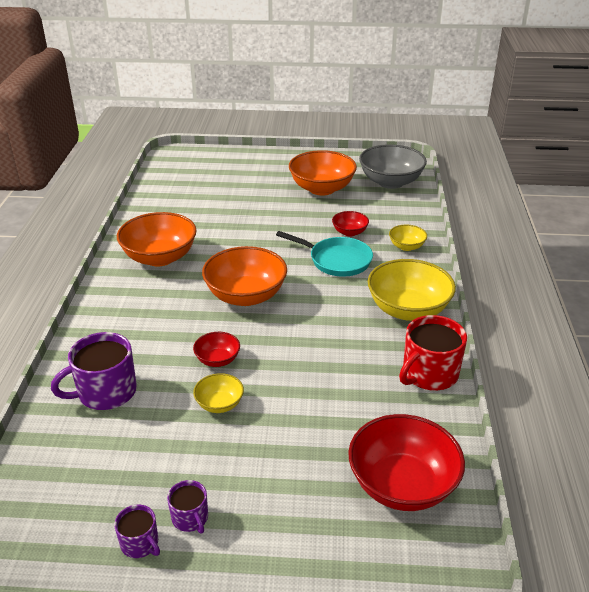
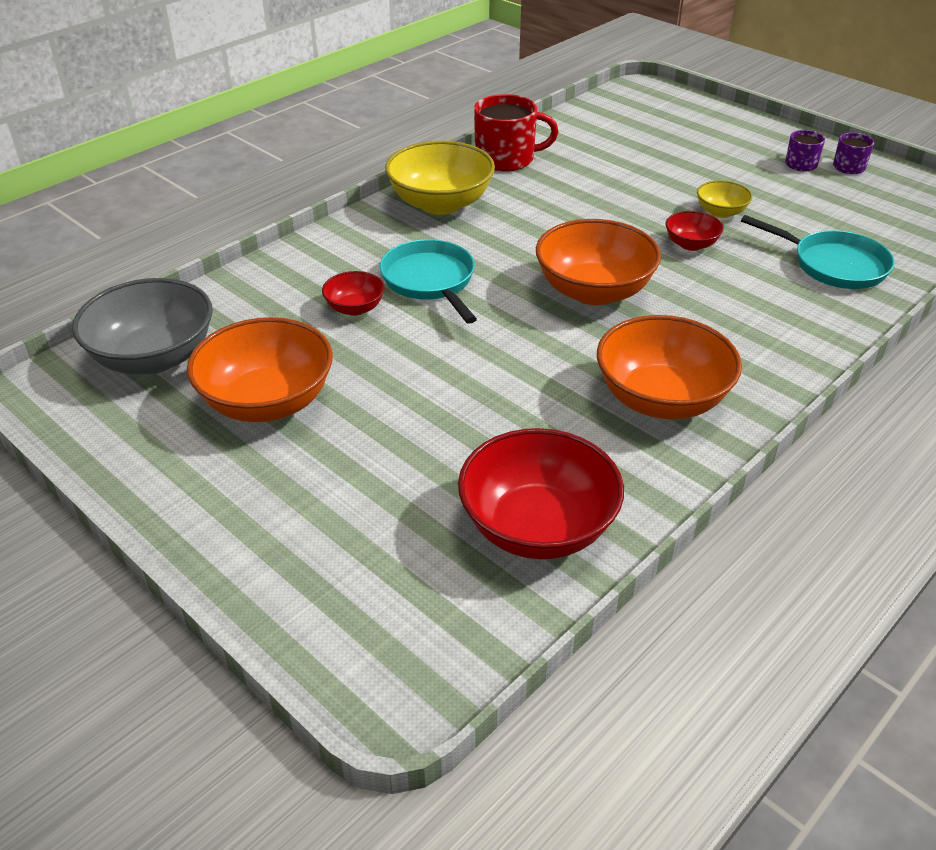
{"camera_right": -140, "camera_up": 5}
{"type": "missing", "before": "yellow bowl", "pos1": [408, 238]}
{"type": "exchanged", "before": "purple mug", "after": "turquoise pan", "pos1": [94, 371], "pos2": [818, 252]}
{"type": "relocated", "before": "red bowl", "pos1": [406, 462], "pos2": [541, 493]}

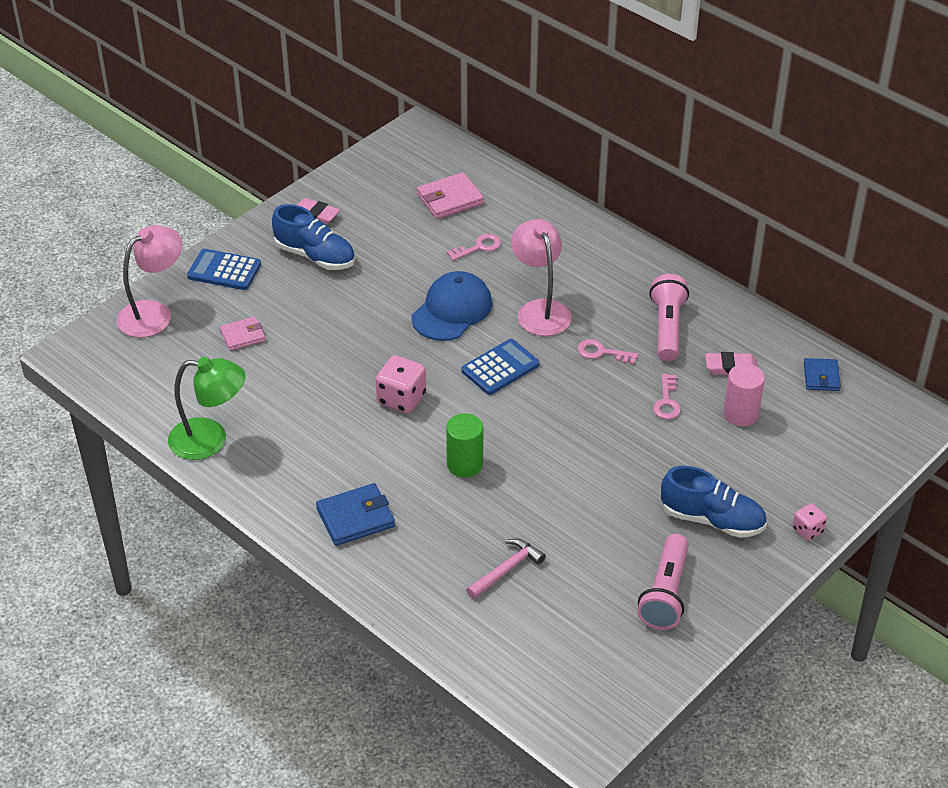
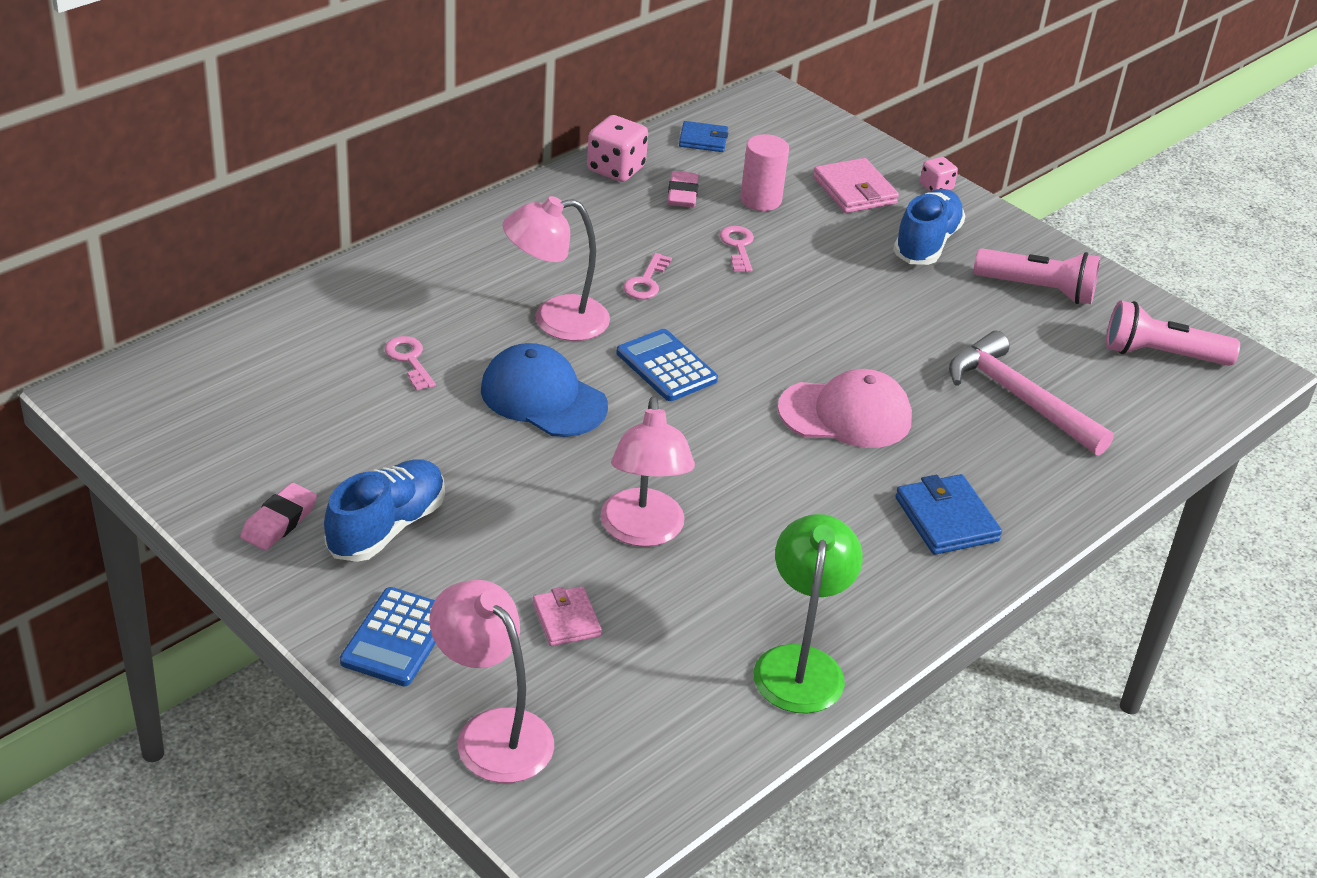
{"camera_right": -90, "camera_up": -5}
{"type": "relocated", "before": "pink wallet", "pos1": [450, 195], "pos2": [856, 185]}
{"type": "relocated", "before": "pink flashlight", "pos1": [669, 317], "pos2": [1173, 333]}
{"type": "relocated", "before": "pink dice", "pos1": [401, 384], "pos2": [617, 148]}
{"type": "spun", "before": "pink key", "pos1": [667, 397], "pos2": [737, 249], "turn": -105}
{"type": "exchanged", "before": "green cylinder", "after": "pink cap", "pos1": [464, 445], "pos2": [845, 408]}
{"type": "size", "before": "pink hammer", "pos1": [506, 569], "pos2": [1031, 393], "scale": 1.69}
{"type": "appeared", "after": "pink lamp", "pos2": [647, 471]}

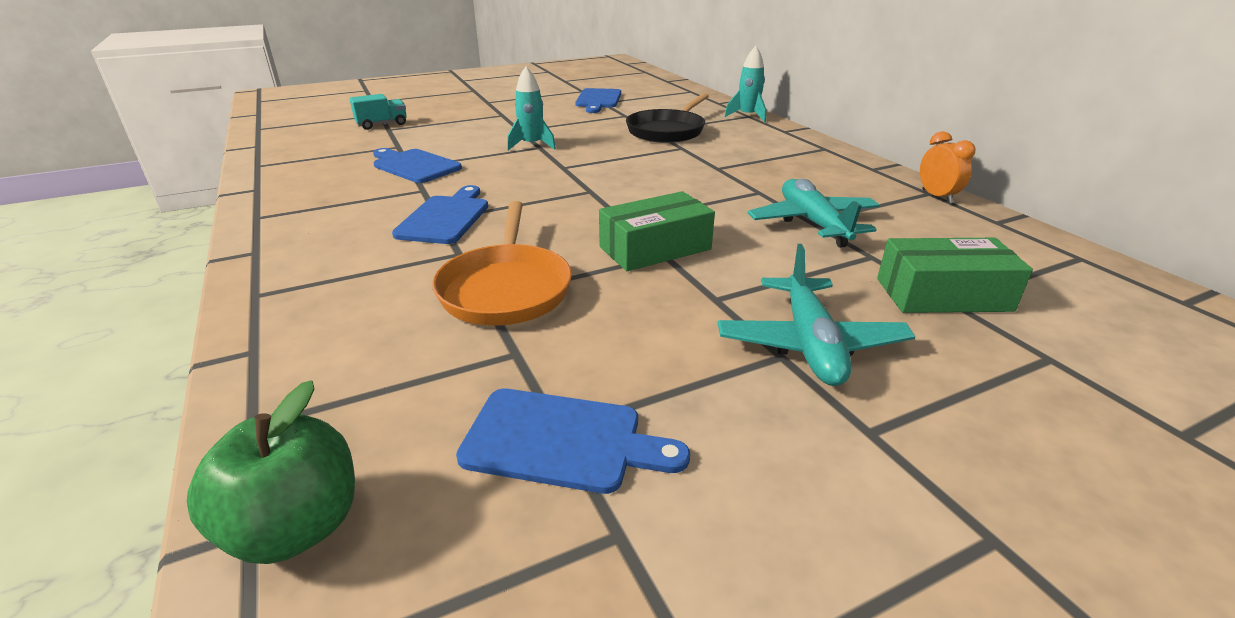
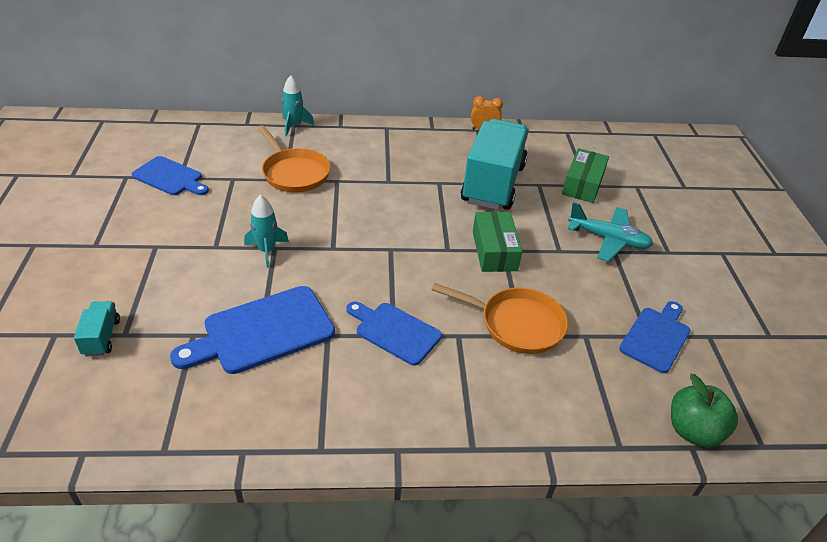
{"camera_right": -70, "camera_up": 10}
{"type": "colour", "before": "black pan", "after": "orange pan", "pos1": [667, 118], "pos2": [294, 159]}
{"type": "size", "before": "blue cutting board", "pos1": [417, 165], "pos2": [252, 330], "scale": 1.51}
{"type": "exchanged", "before": "turquoise plane", "after": "turquoise truck", "pos1": [814, 213], "pos2": [495, 164]}

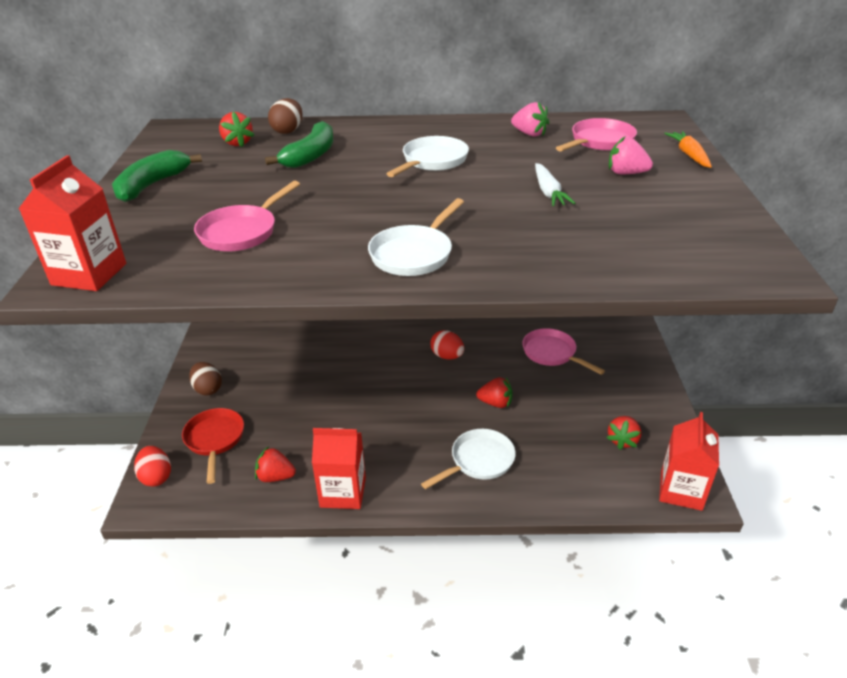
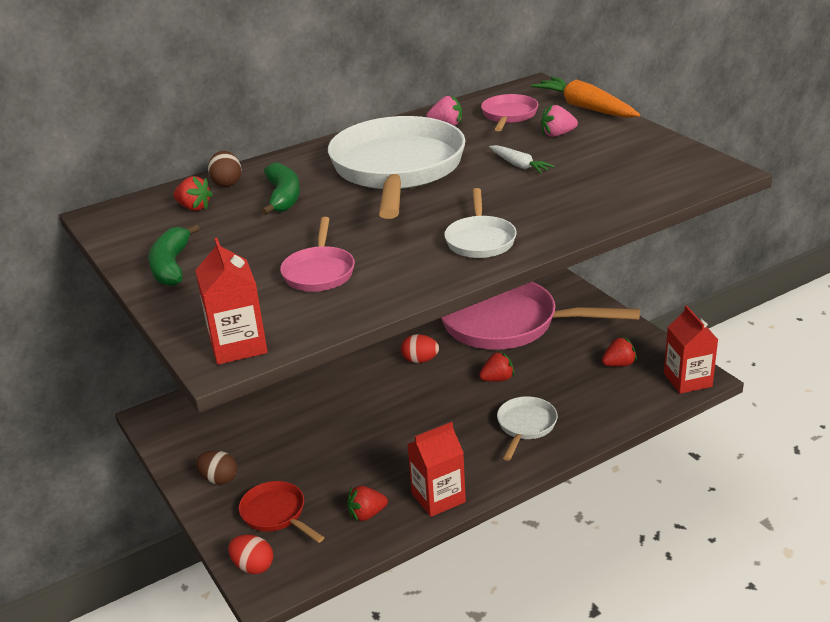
{"camera_right": -30, "camera_up": -5}
{"type": "size", "before": "orange carrot", "pos1": [688, 149], "pos2": [585, 97], "scale": 1.78}
{"type": "size", "before": "white pan", "pos1": [427, 156], "pos2": [397, 167], "scale": 2.2}
{"type": "size", "before": "pink pan", "pos1": [563, 351], "pos2": [540, 316], "scale": 2.2}
{"type": "spun", "before": "red strawberry", "pos1": [624, 433], "pos2": [619, 352], "turn": -105}

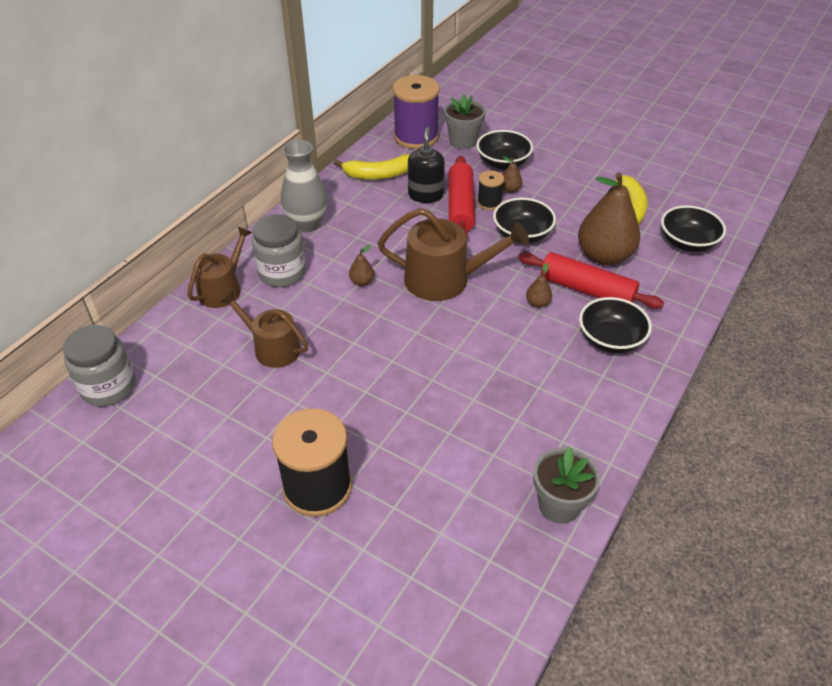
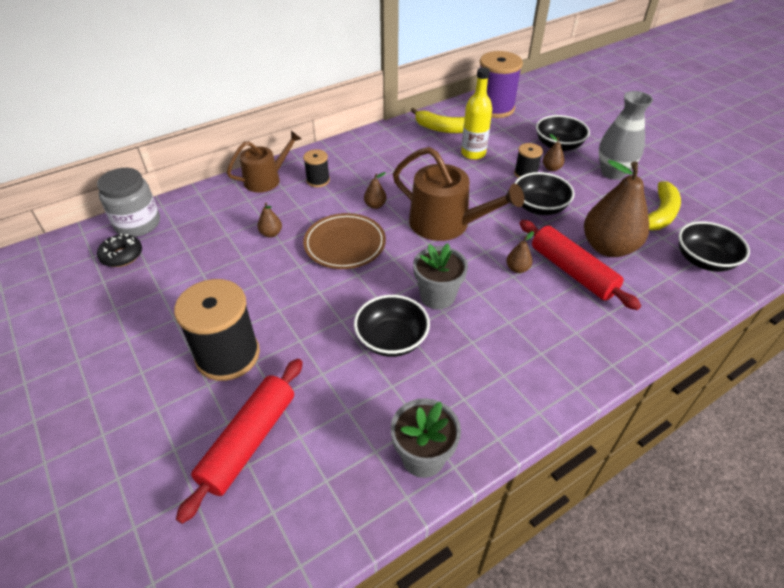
{"camera_right": 25, "camera_up": 0}
{"type": "relocated", "before": "grey flower pot", "pos1": [465, 122], "pos2": [440, 276]}
{"type": "exchanged", "before": "black soap dispenser", "after": "yellow bottle", "pos1": [426, 165], "pos2": [476, 113]}
{"type": "relocated", "before": "grey vase", "pos1": [304, 186], "pos2": [626, 135]}
{"type": "relocated", "before": "red rolling pin", "pos1": [462, 197], "pos2": [239, 441]}
{"type": "exchanged", "before": "grey jar", "after": "black spool", "pos1": [279, 250], "pos2": [316, 168]}
{"type": "exchanged", "before": "brown watering can", "after": "brown pear", "pos1": [264, 329], "pos2": [270, 220]}
{"type": "relocated", "before": "black bowl", "pos1": [615, 325], "pos2": [392, 326]}
{"type": "appeared", "after": "brown plate", "pos2": [344, 241]}
{"type": "appeared", "after": "black donut", "pos2": [119, 250]}

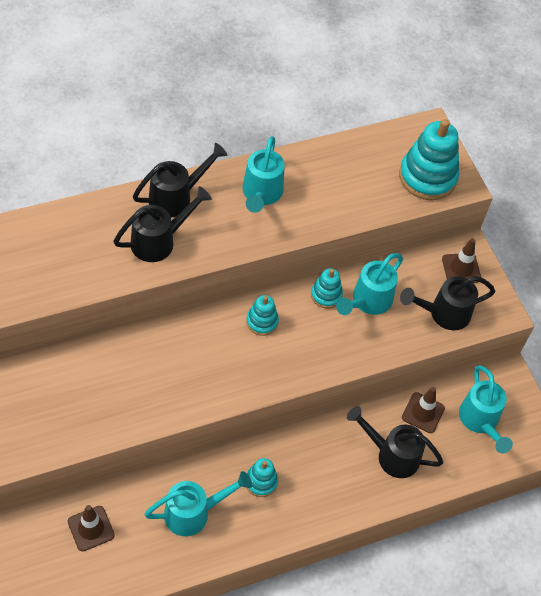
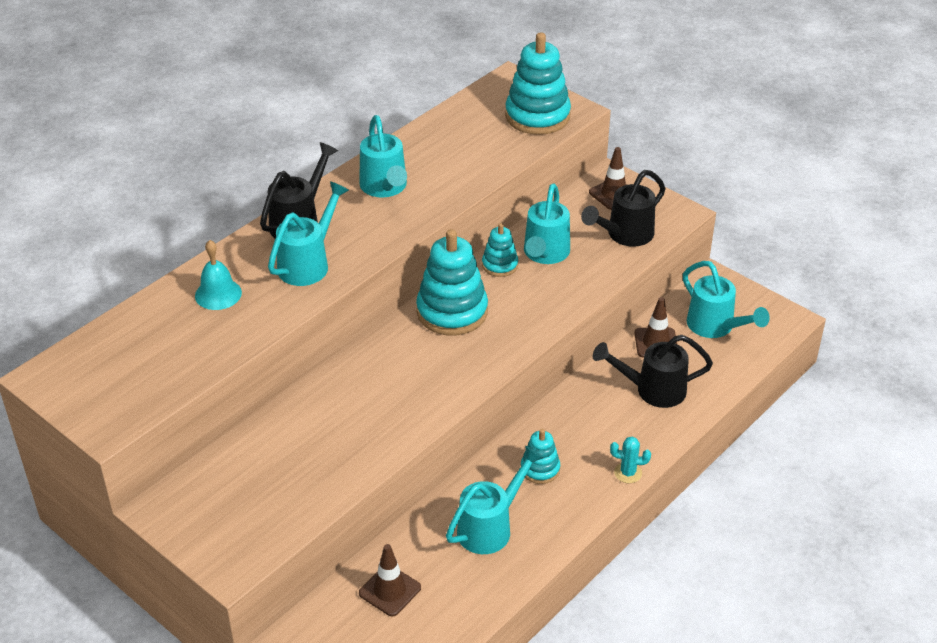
{"camera_right": -20, "camera_up": -15}
{"type": "colour", "before": "black watering can", "after": "turquoise watering can", "pos1": [162, 224], "pos2": [308, 233]}
{"type": "size", "before": "turquoise stacking toy", "pos1": [262, 315], "pos2": [452, 282], "scale": 1.89}
{"type": "appeared", "after": "turquoise bell", "pos2": [218, 275]}
{"type": "appeared", "after": "turquoise cactus", "pos2": [630, 460]}

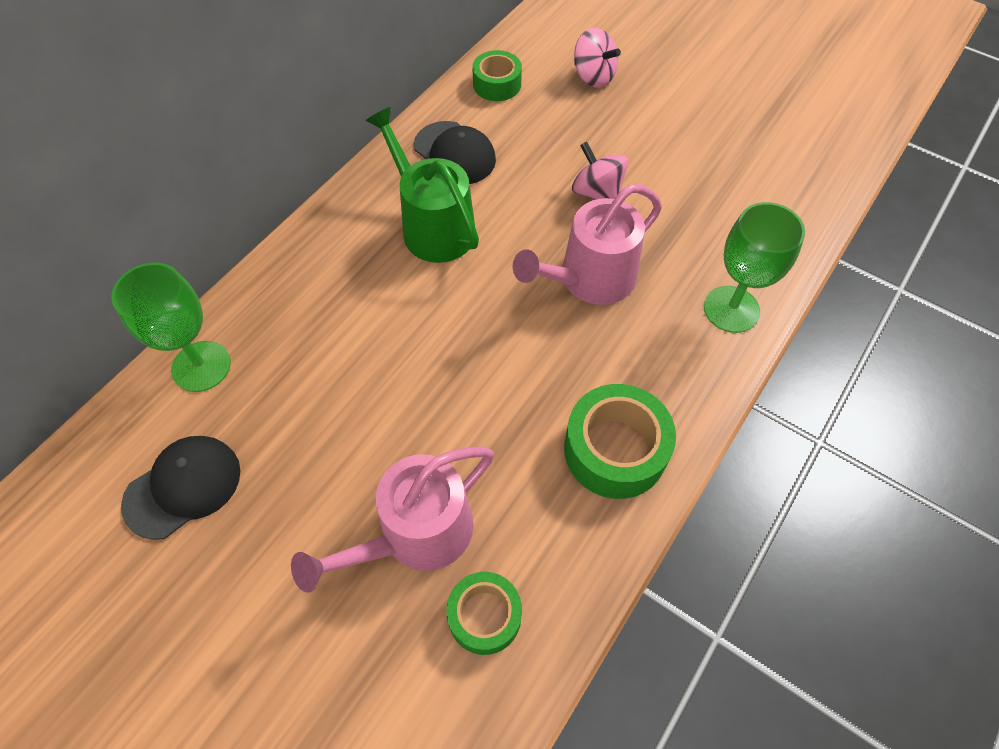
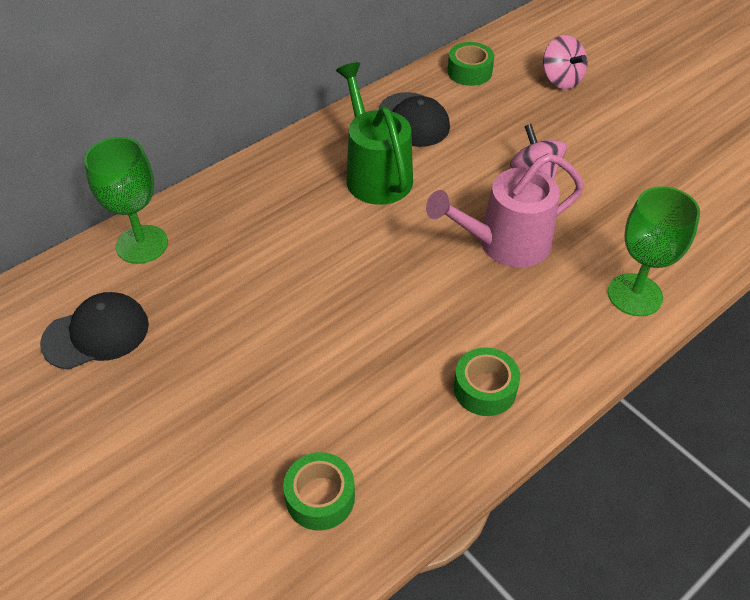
{"camera_right": 15, "camera_up": -10}
{"type": "size", "before": "green tape", "pos1": [620, 441], "pos2": [487, 381], "scale": 0.64}
{"type": "missing", "before": "pink watering can", "pos1": [392, 520]}

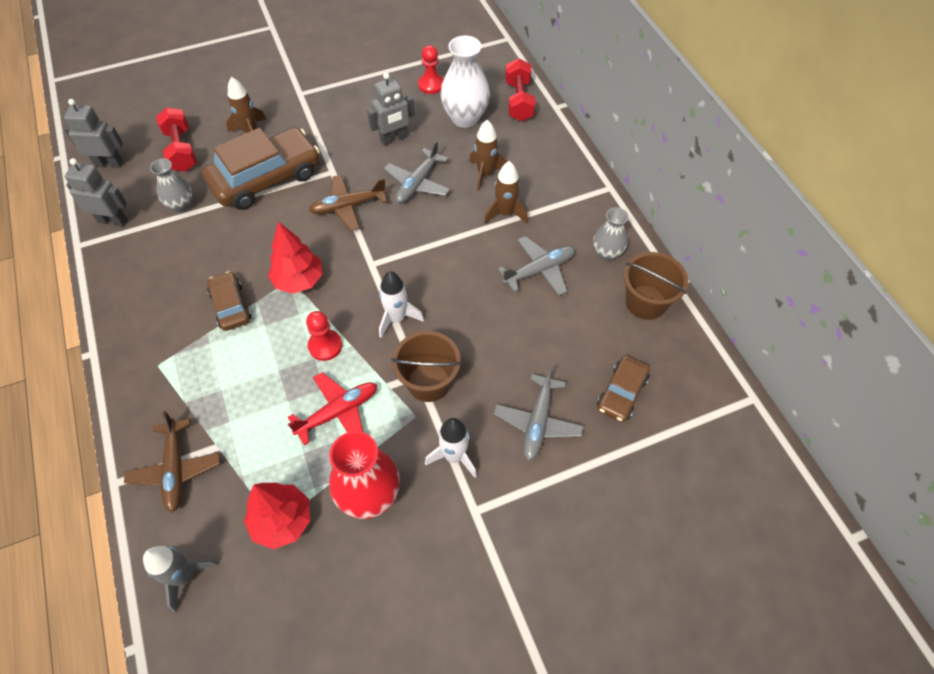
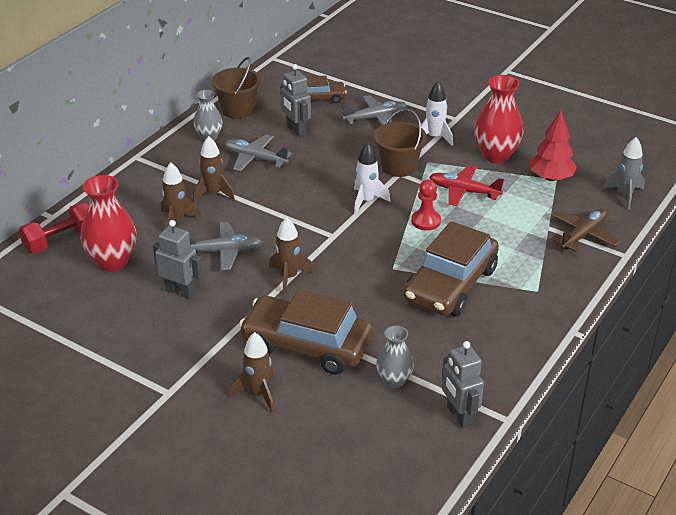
{"camera_right": -125, "camera_up": -20}
{"type": "colour", "before": "white vase", "after": "red vase", "pos1": [465, 81], "pos2": [109, 223]}
{"type": "missing", "before": "red pawn", "pos1": [431, 69]}
{"type": "relocated", "before": "grey robot", "pos1": [93, 133], "pos2": [296, 100]}
{"type": "missing", "before": "red dumbbell", "pos1": [176, 139]}
{"type": "exchanged", "before": "brown plane", "after": "brown rocket", "pos1": [348, 203], "pos2": [291, 255]}
{"type": "missing", "before": "red tree", "pos1": [295, 258]}
{"type": "size", "before": "brown car", "pos1": [229, 301], "pos2": [451, 268], "scale": 1.92}

